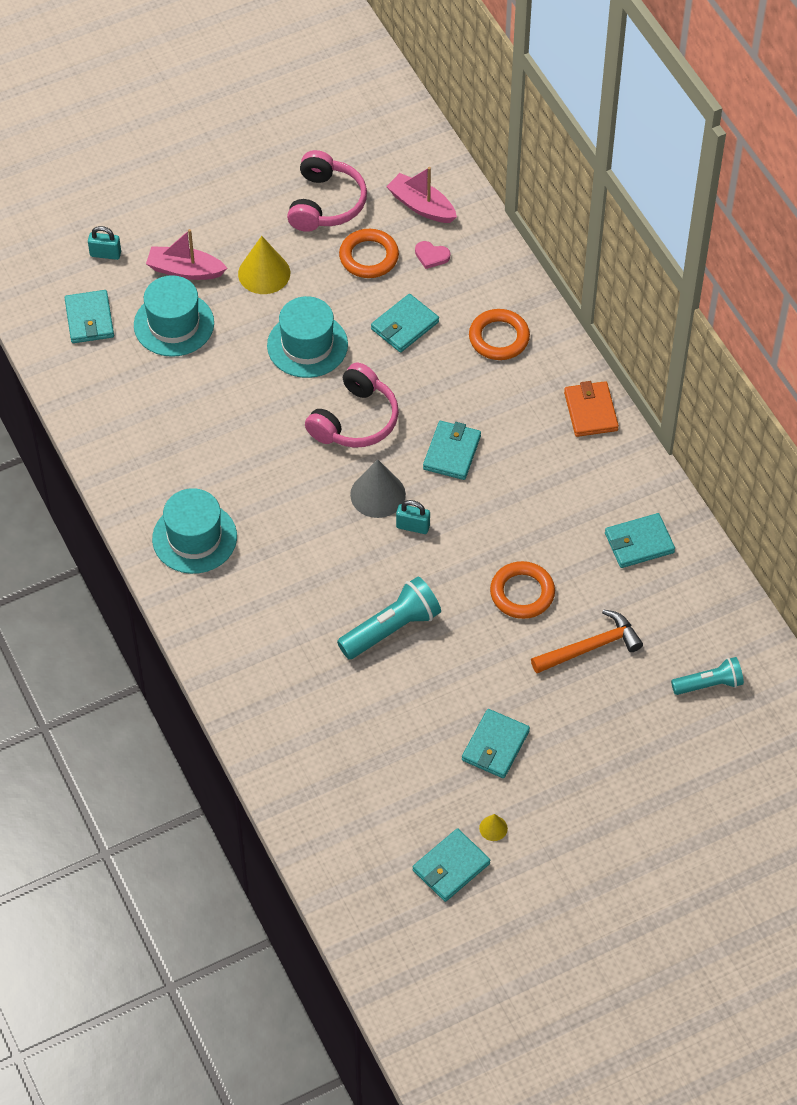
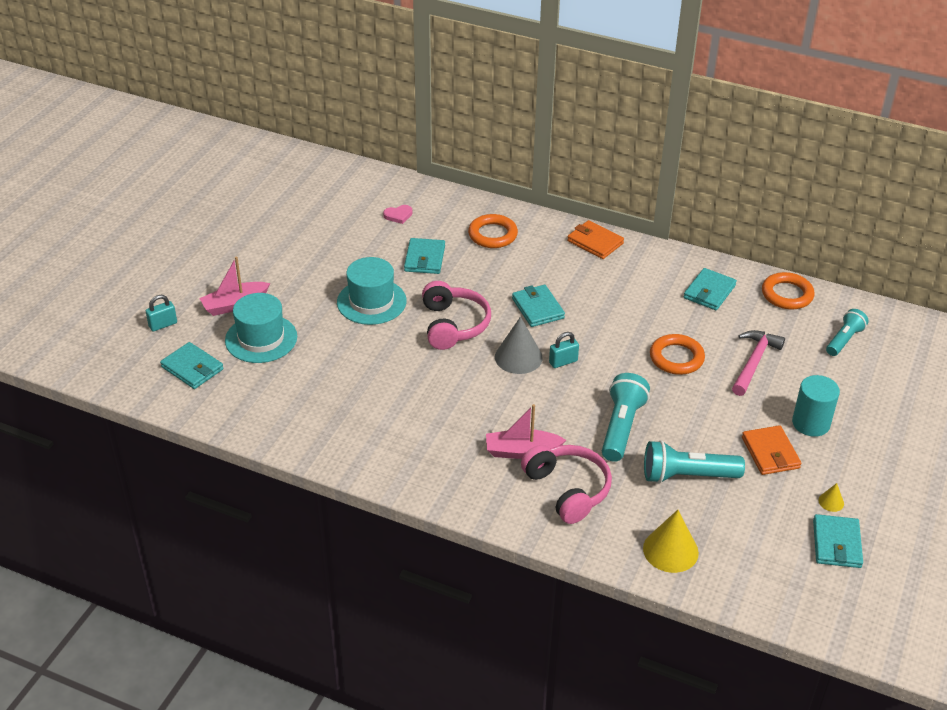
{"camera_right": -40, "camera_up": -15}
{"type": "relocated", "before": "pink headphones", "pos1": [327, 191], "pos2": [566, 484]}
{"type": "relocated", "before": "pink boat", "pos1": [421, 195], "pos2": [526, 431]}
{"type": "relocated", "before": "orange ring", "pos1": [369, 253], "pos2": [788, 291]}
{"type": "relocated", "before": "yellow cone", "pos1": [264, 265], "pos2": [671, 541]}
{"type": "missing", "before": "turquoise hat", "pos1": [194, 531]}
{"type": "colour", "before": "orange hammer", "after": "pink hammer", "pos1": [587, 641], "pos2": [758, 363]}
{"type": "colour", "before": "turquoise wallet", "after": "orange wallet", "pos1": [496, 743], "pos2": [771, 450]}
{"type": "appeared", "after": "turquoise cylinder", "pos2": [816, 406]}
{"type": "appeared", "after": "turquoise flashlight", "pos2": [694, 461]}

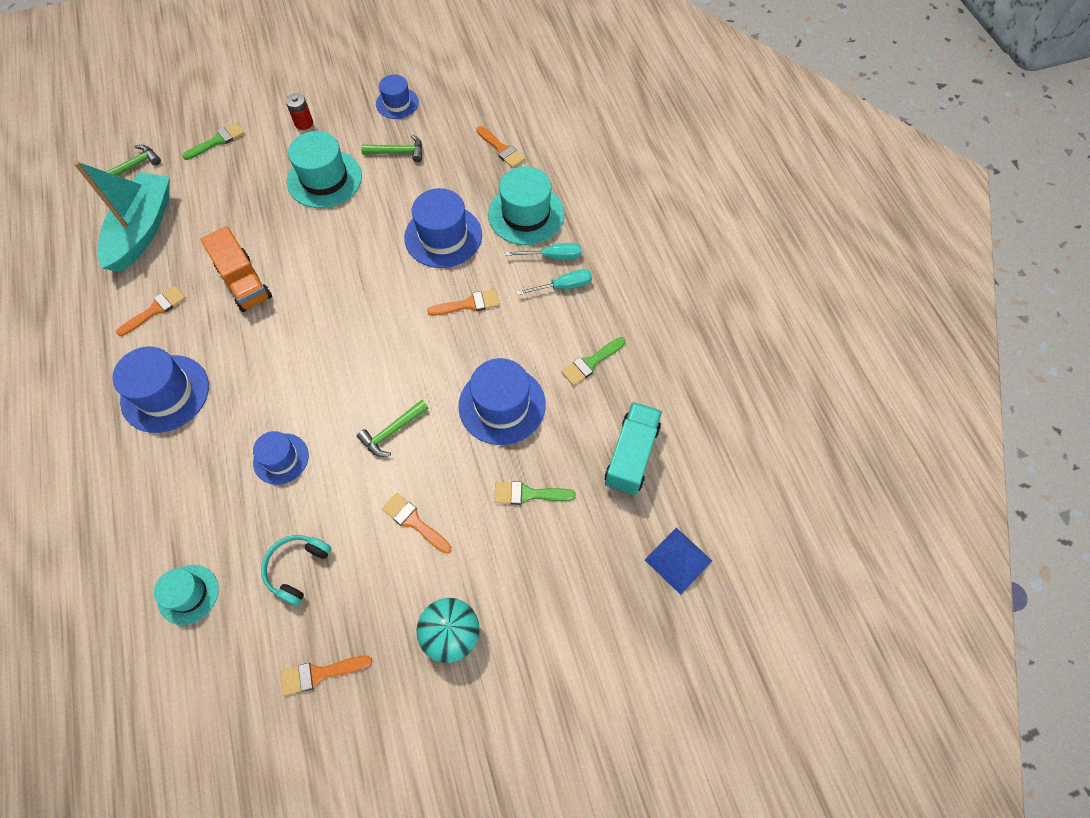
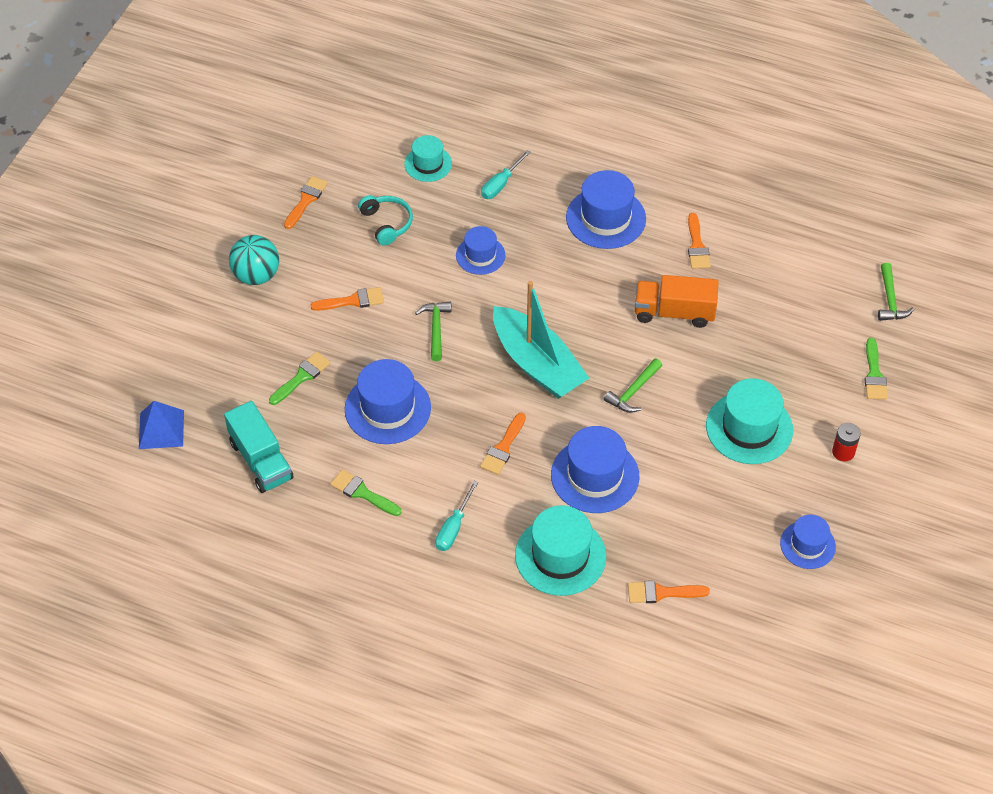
{"camera_right": 130, "camera_up": -10}
{"type": "relocated", "before": "green hammer", "pos1": [392, 148], "pos2": [633, 385]}
{"type": "relocated", "before": "turquoise boat", "pos1": [121, 216], "pos2": [541, 340]}
{"type": "relocated", "before": "turquoise screwdriver", "pos1": [543, 251], "pos2": [506, 174]}
{"type": "spun", "before": "green brush", "pos1": [593, 361], "pos2": [365, 492], "turn": -60}

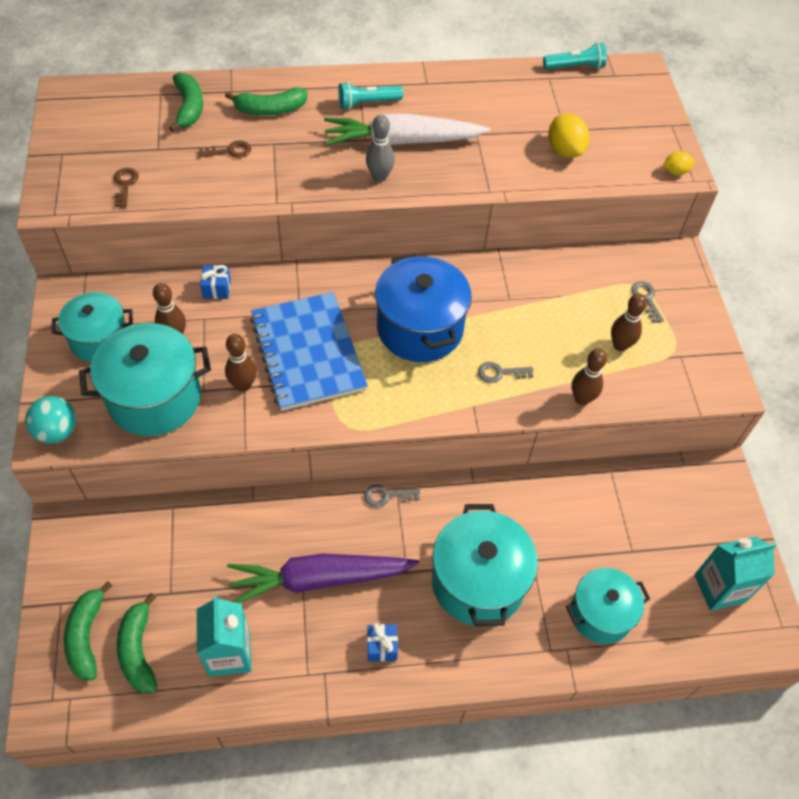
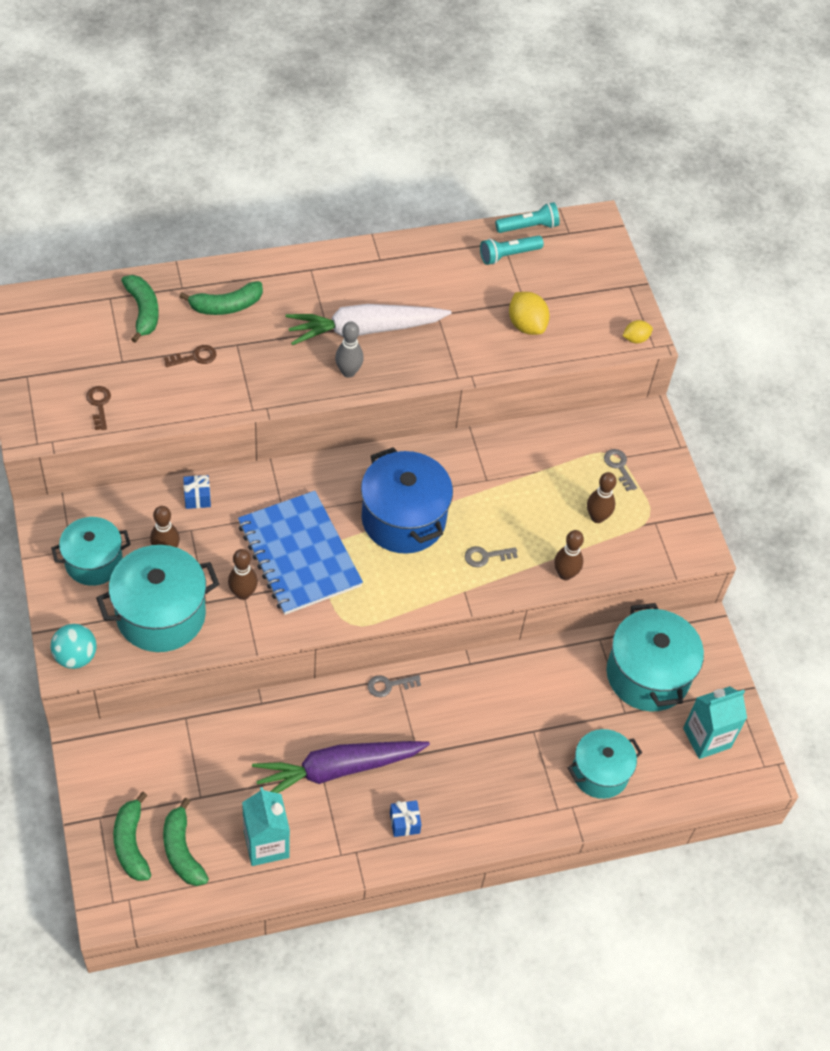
{"camera_right": -10, "camera_up": 0}
{"type": "relocated", "before": "turquoise flashlight", "pos1": [370, 96], "pos2": [512, 250]}
{"type": "relocated", "before": "turquoise pot", "pos1": [485, 565], "pos2": [655, 657]}

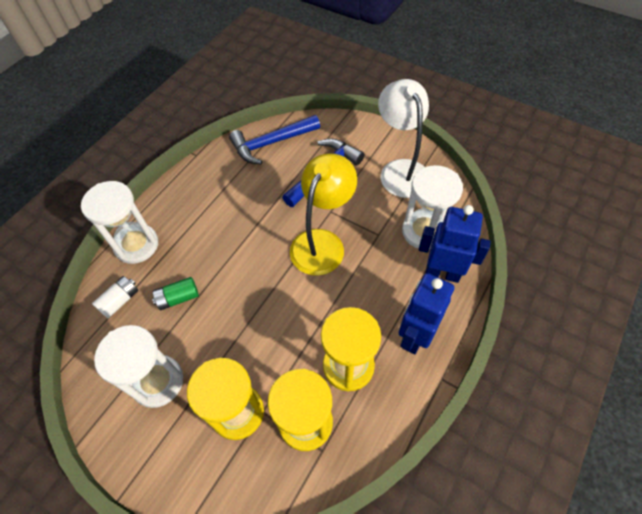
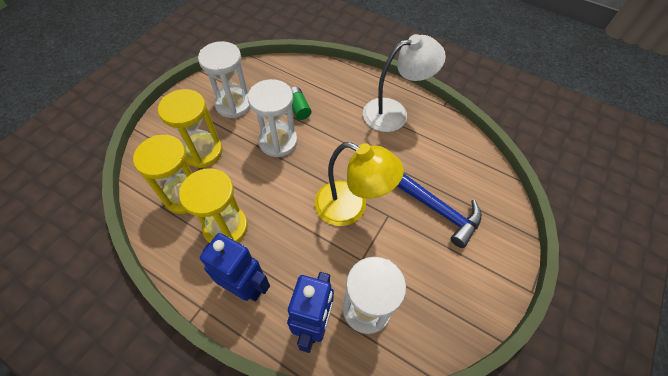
{"camera_right": 85, "camera_up": 0}
{"type": "relocated", "before": "white lamp", "pos1": [403, 138], "pos2": [404, 83]}
{"type": "missing", "before": "blue hammer", "pos1": [274, 139]}
{"type": "relocated", "before": "white hourglass", "pos1": [119, 222], "pos2": [273, 118]}
{"type": "missing", "before": "white battery", "pos1": [115, 297]}

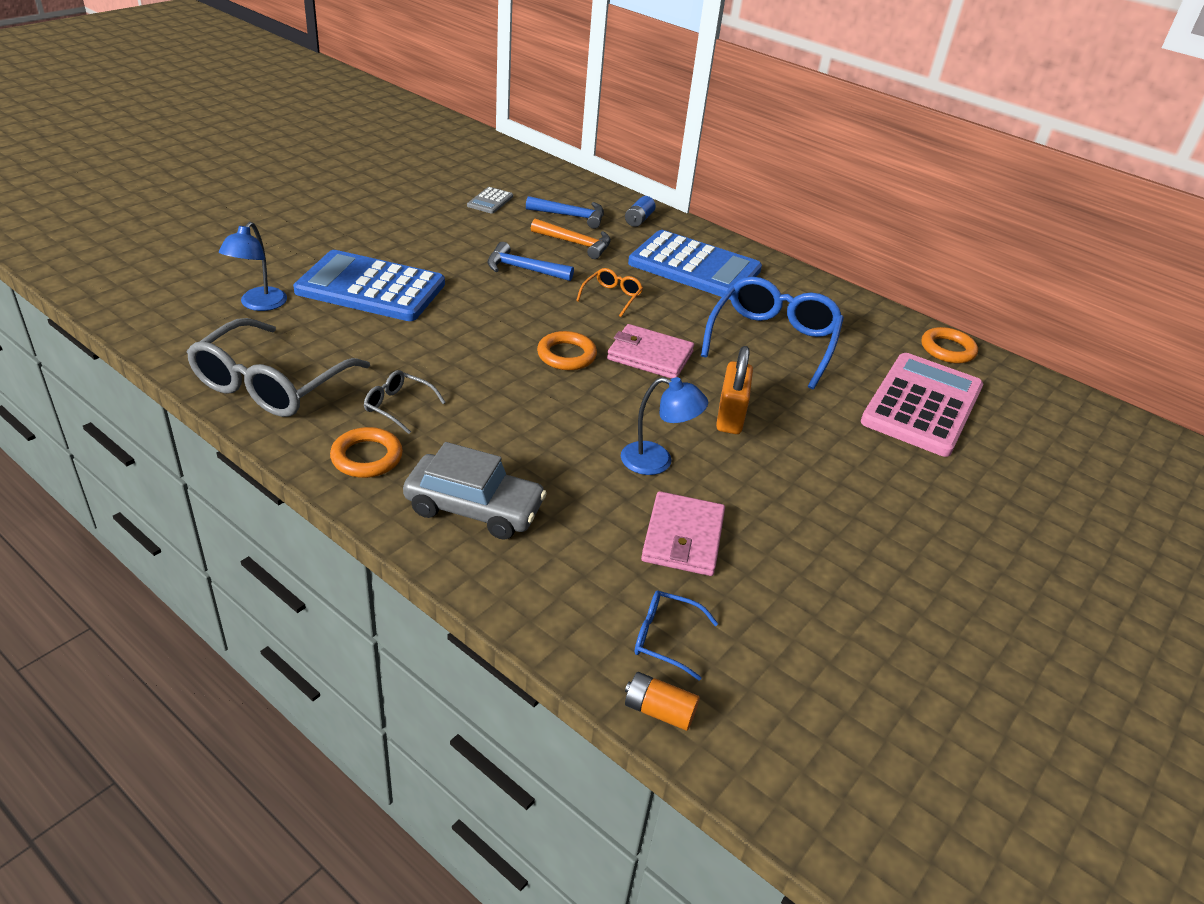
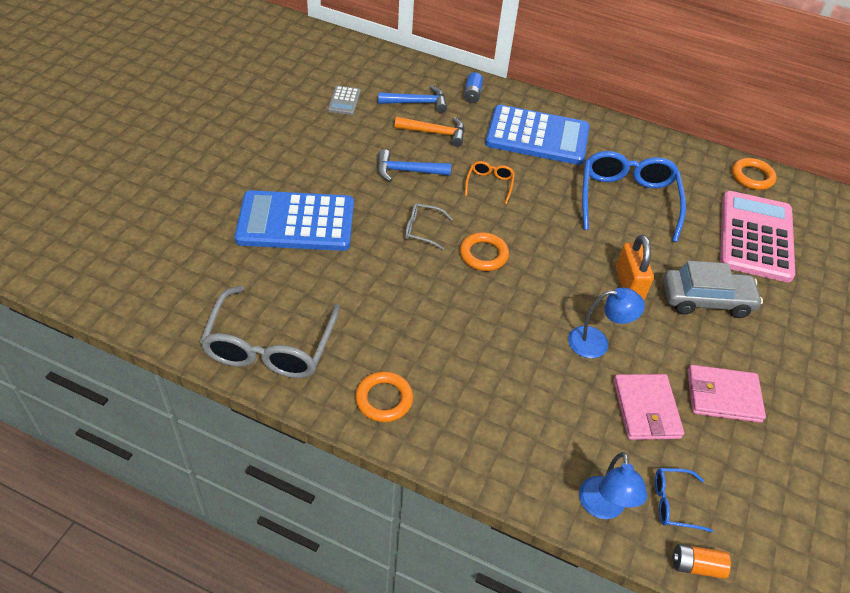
{"camera_right": -15, "camera_up": 10}
{"type": "relocated", "before": "blue lamp", "pos1": [253, 266], "pos2": [613, 485]}
{"type": "relocated", "before": "pink wallet", "pos1": [650, 351], "pos2": [726, 394]}
{"type": "relocated", "before": "grey glasses", "pos1": [405, 402], "pos2": [429, 226]}
{"type": "relocated", "before": "grey car", "pos1": [475, 491], "pos2": [713, 289]}

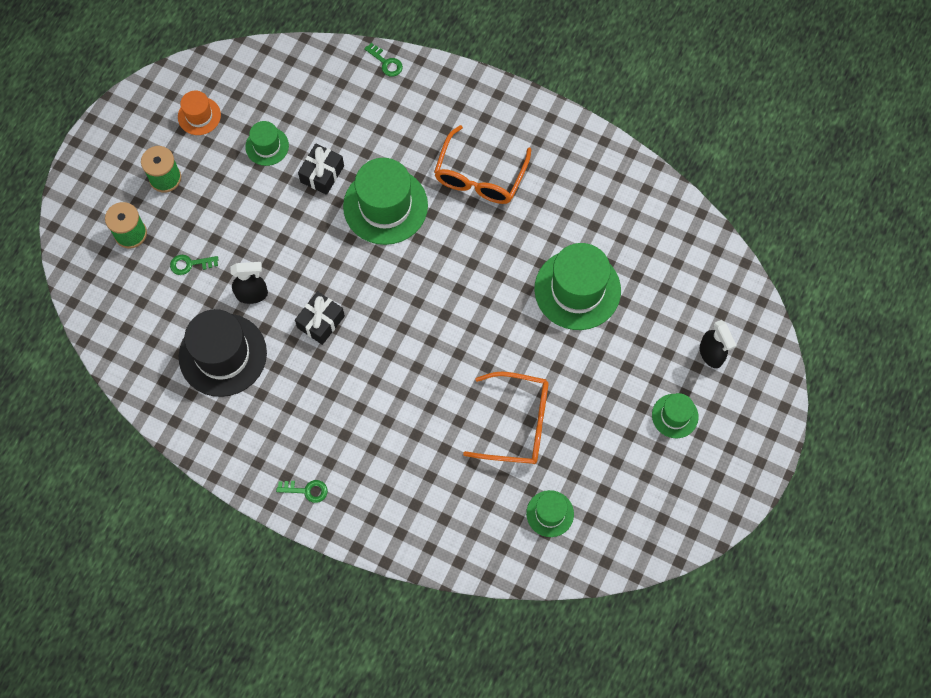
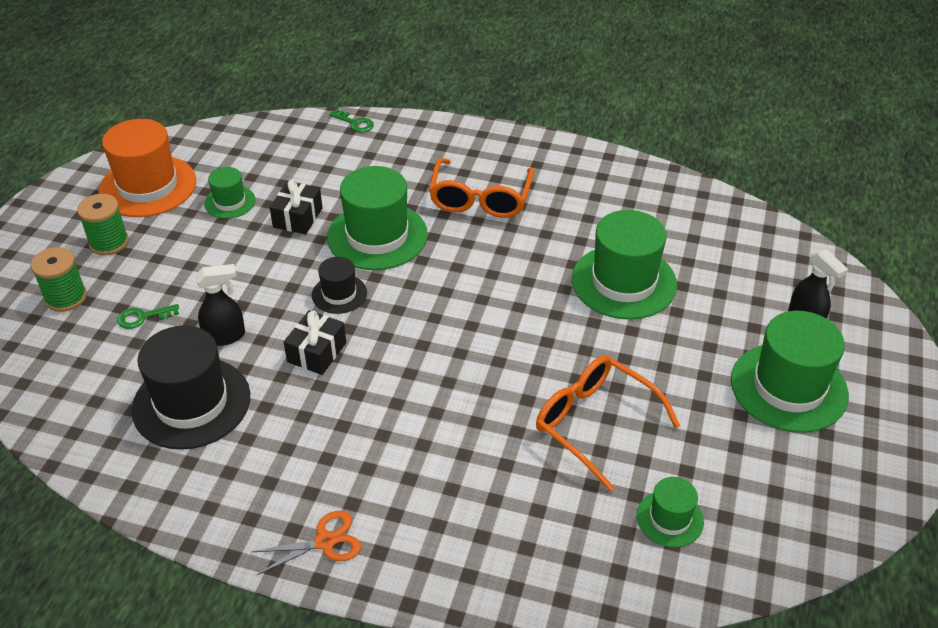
{"camera_right": -10, "camera_up": -25}
{"type": "size", "before": "orange hat", "pos1": [199, 113], "pos2": [147, 168], "scale": 1.92}
{"type": "spun", "before": "orange glasses", "pos1": [505, 418], "pos2": [608, 423], "turn": -135}
{"type": "size", "before": "green hat", "pos1": [675, 415], "pos2": [790, 372], "scale": 1.92}
{"type": "exchanged", "before": "green key", "after": "orange scissors", "pos1": [302, 491], "pos2": [306, 543]}
{"type": "appeared", "after": "black hat", "pos2": [339, 285]}

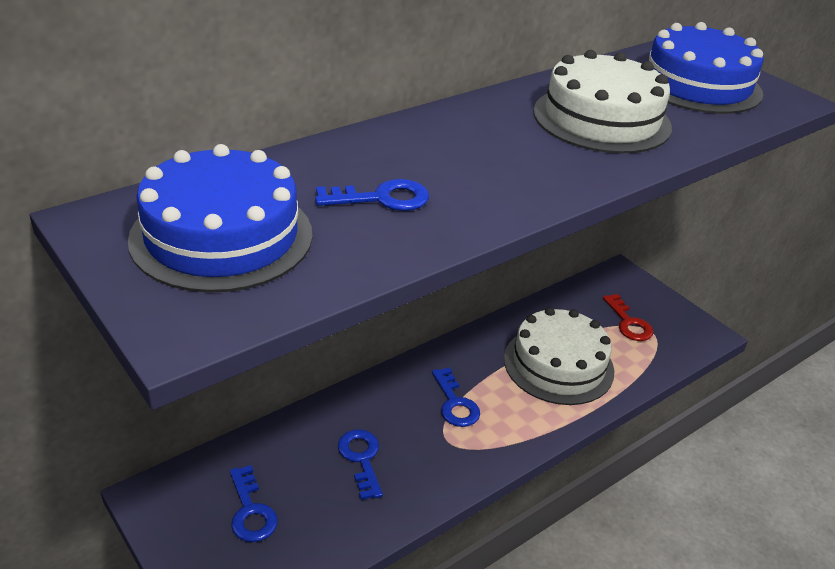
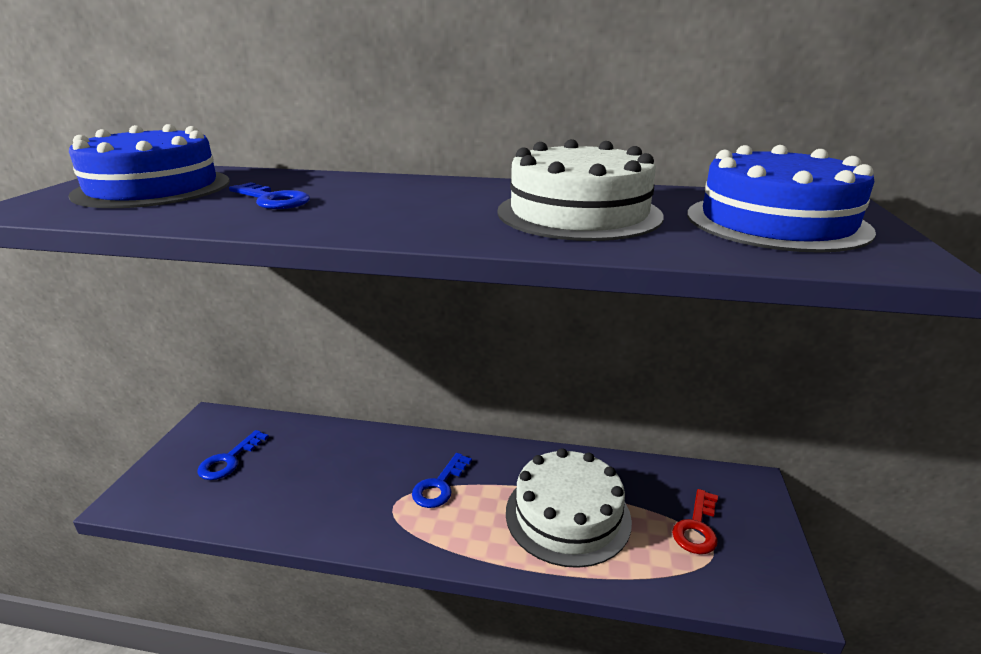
{"camera_right": 50, "camera_up": -10}
{"type": "missing", "before": "blue key", "pos1": [360, 464]}

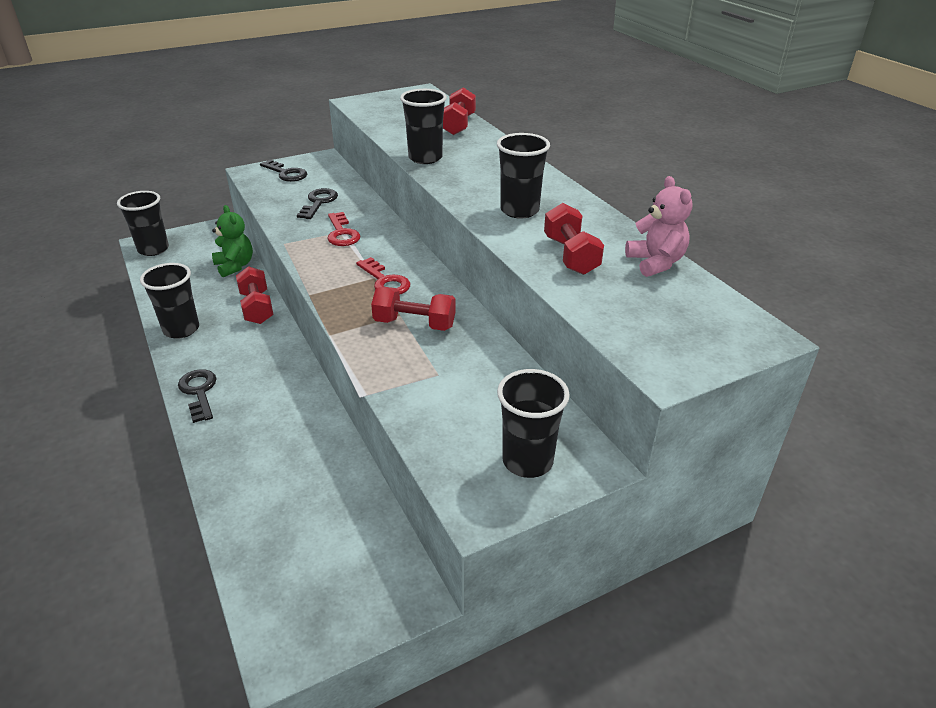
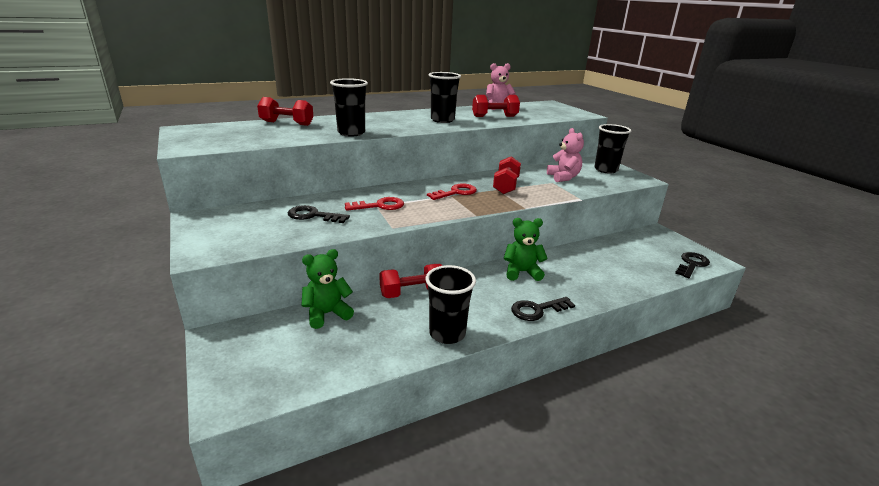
{"camera_right": -90, "camera_up": -10}
{"type": "relocated", "before": "black key", "pos1": [283, 170], "pos2": [692, 265]}
{"type": "missing", "before": "black cup", "pos1": [143, 223]}
{"type": "appeared", "after": "pink teddy bear", "pos2": [565, 155]}
{"type": "appeared", "after": "green teddy bear", "pos2": [526, 249]}

